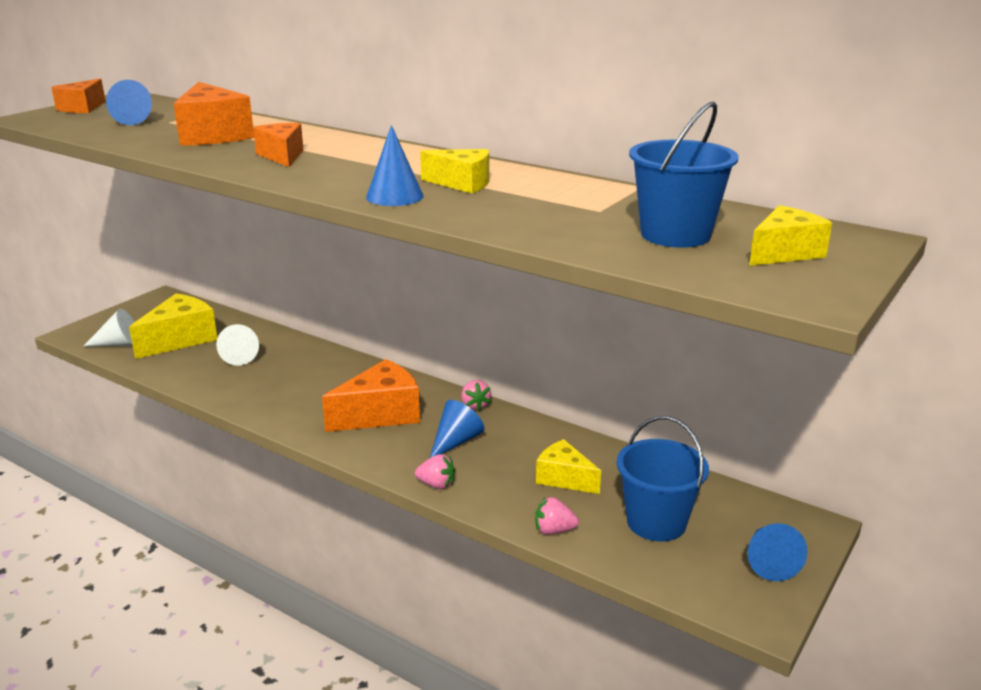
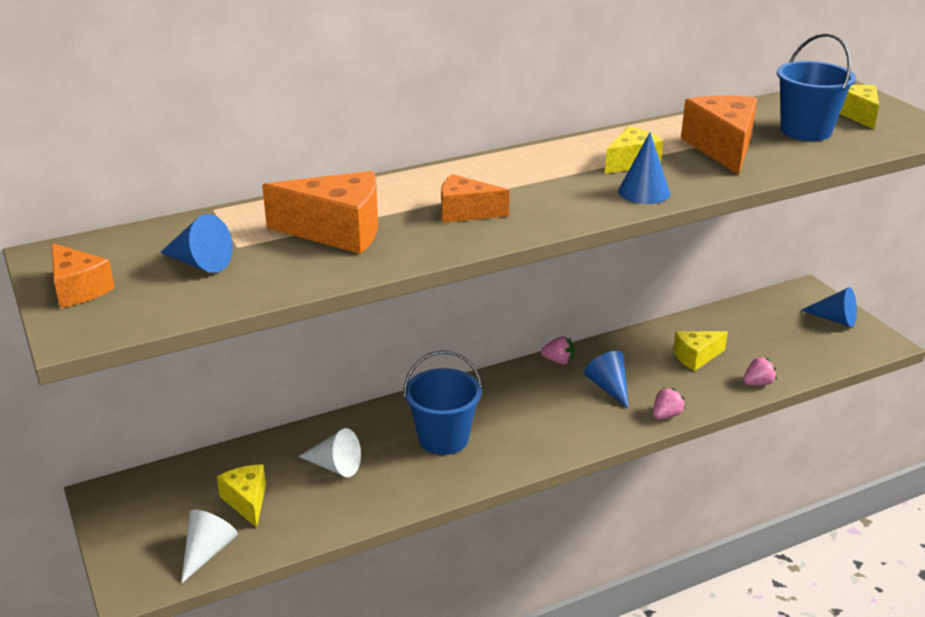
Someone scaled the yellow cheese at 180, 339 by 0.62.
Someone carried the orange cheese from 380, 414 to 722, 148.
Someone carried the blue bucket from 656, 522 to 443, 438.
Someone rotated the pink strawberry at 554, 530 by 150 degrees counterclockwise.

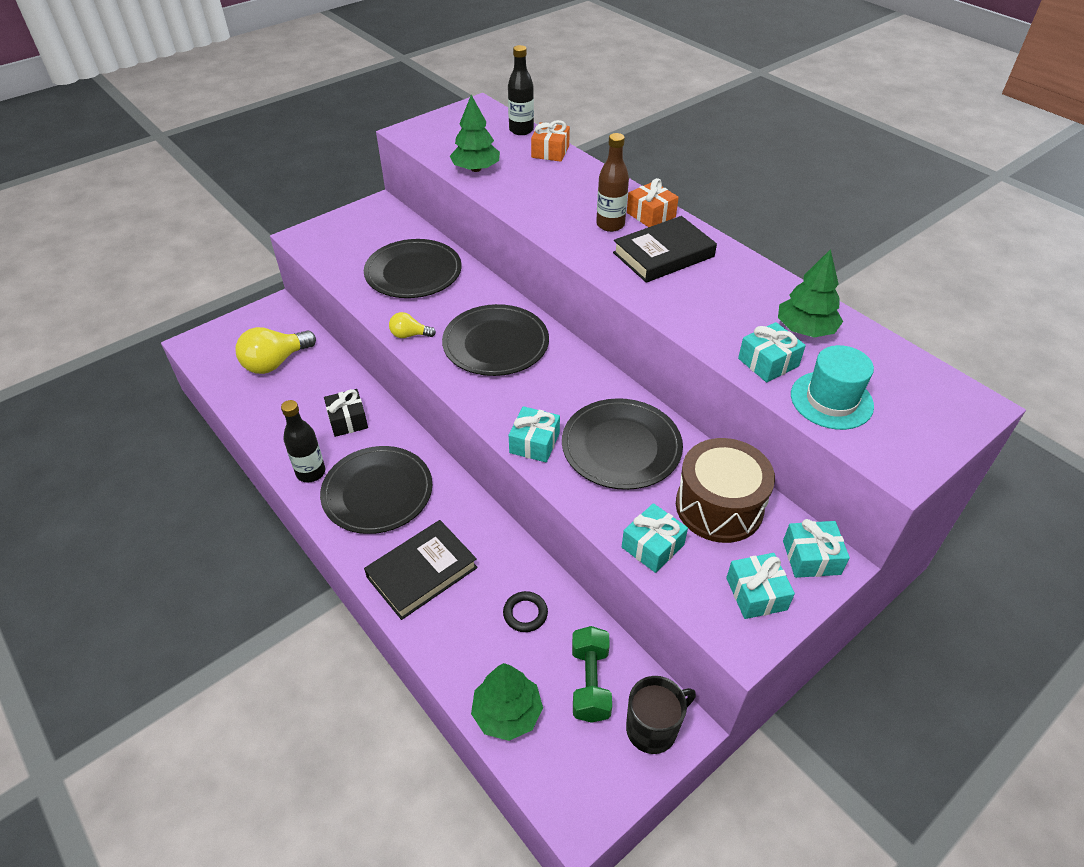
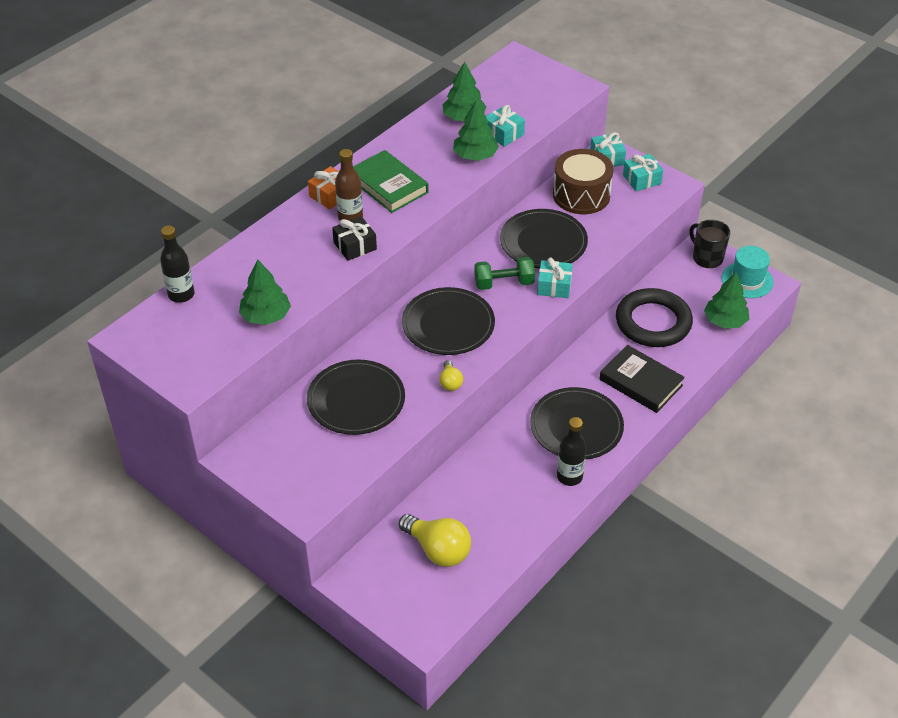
Someone took away the orange gift at 550, 151.
Someone repainted the black book at 663, 254, which became the green book at 388, 185.
Someone carried the turquoise hat from 831, 400 to 747, 280.
Someone carried the black gift from 348, 420 to 355, 246.
Someone took away the turquoise gift at 652, 546.
Someone scaled the black ring at 525, 613 by 2.46.
Someone carried the green dumbbell from 590, 683 to 504, 283.
Someone put down the green tree at 475, 156.

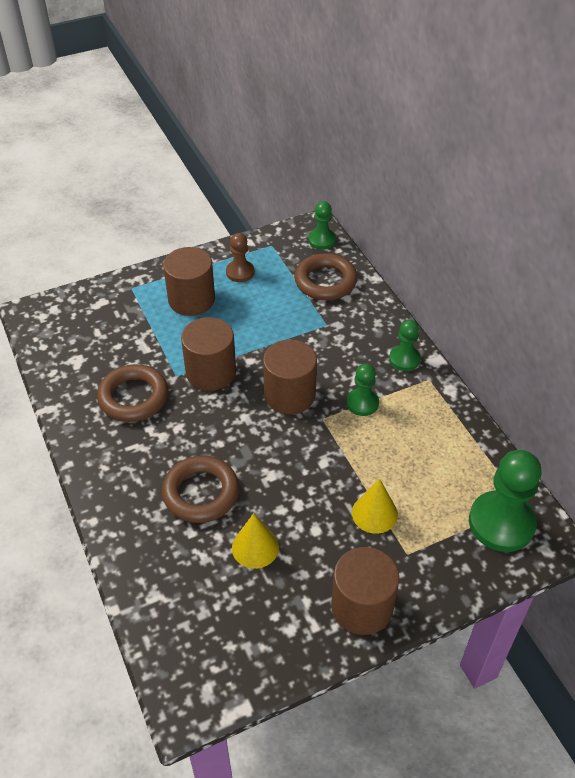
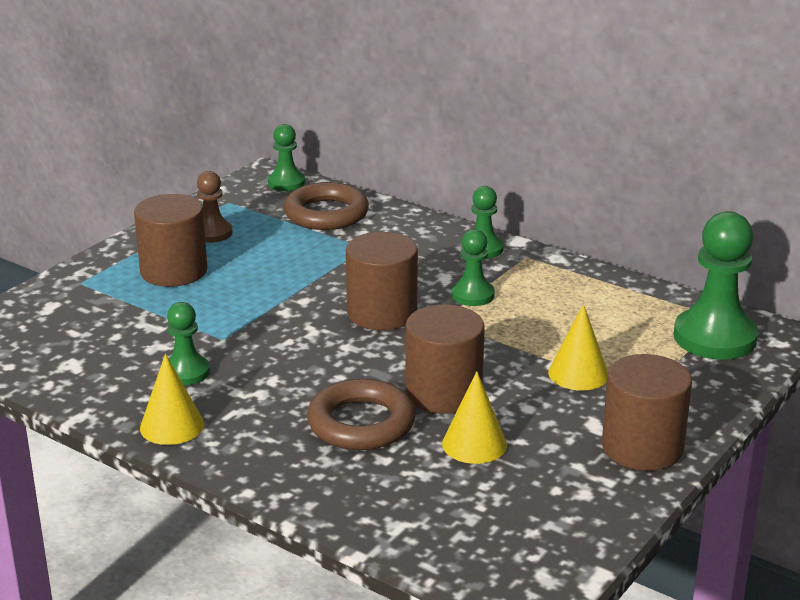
Someone carried the brown cylinder from 211, 372 to 443, 393.
Someone swapped the brown ring at 133, 397 for the green pawn at 186, 372.
Someone put down the yellow cone at 172, 426.

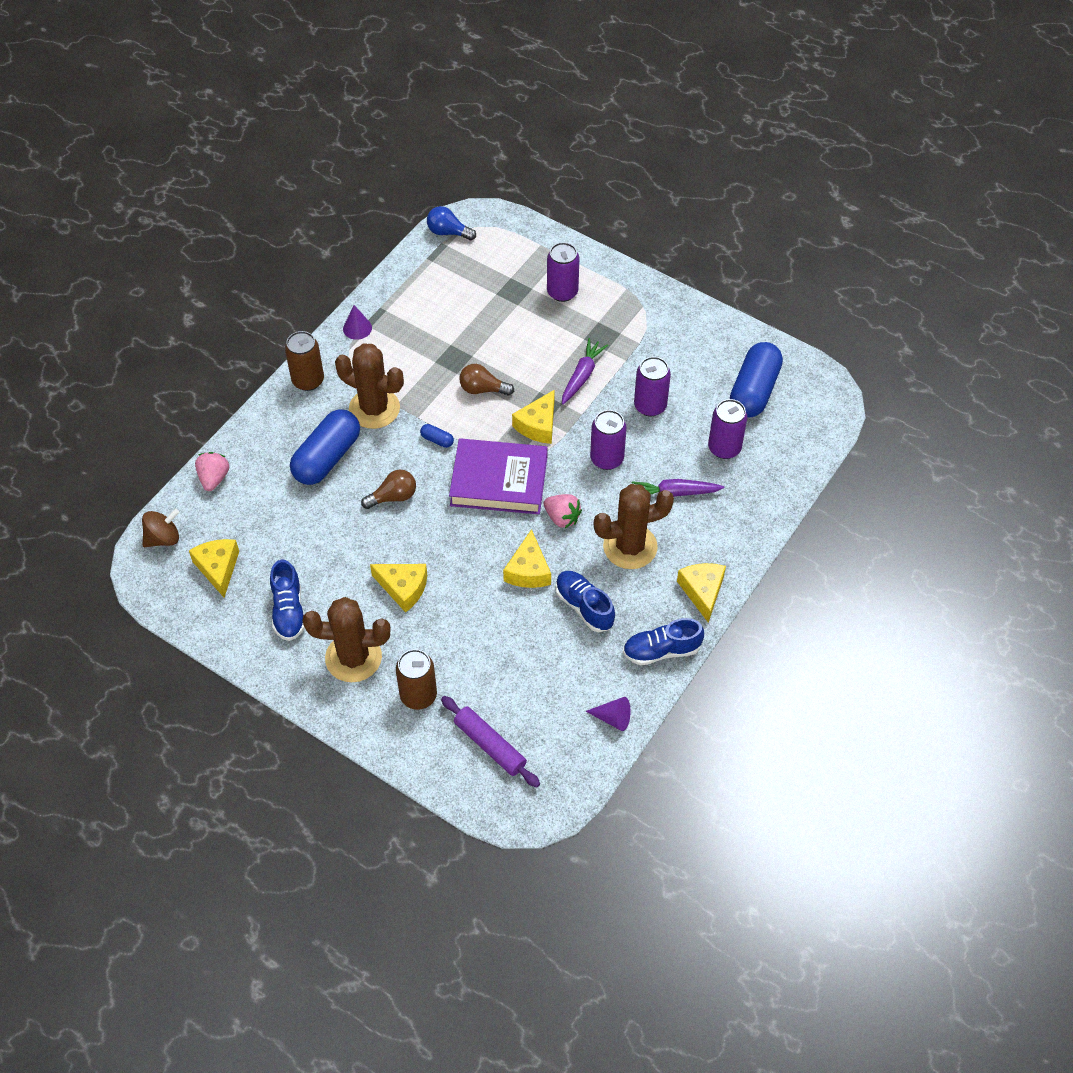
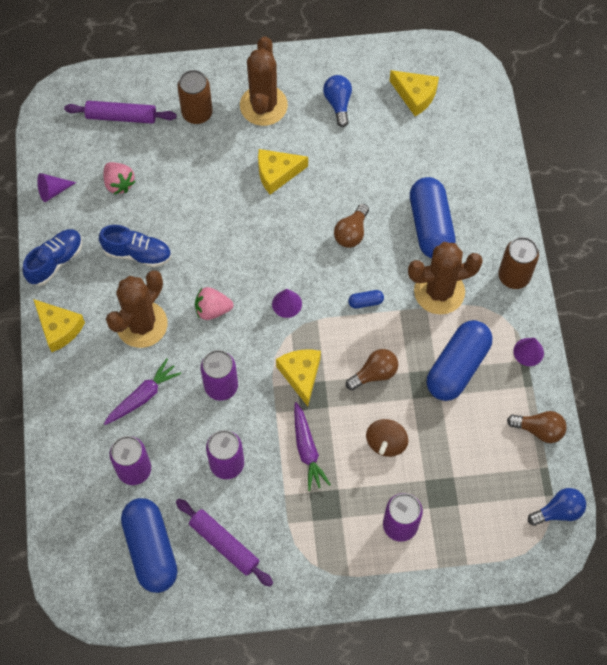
Someone swapped the purple book at 499, 481 for the purple cone at 287, 304.
Someone carried the pink strawberry from 214, 478 to 119, 183.
Someone carried the brown spinning top from 163, 538 to 386, 442.
Someone took away the yellow cheese at 528, 570.
Someone swapped the blue shoe at 288, 610 for the blue light bulb at 338, 104.
Someone rotated the brown cactus at 353, 658 by 45 degrees counterclockwise.
Someone put down the blue capsule at 457, 367.
Someone put down the brown light bulb at 539, 430.
Someone put down the purple rolling pin at 224, 544.

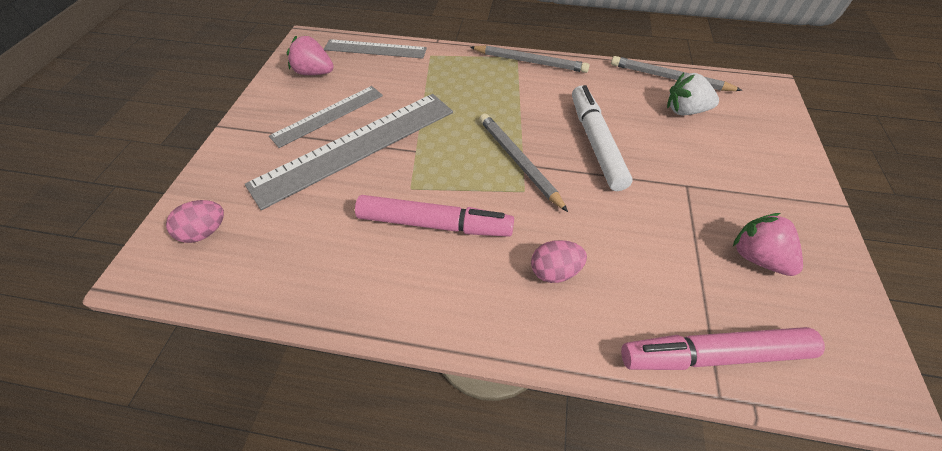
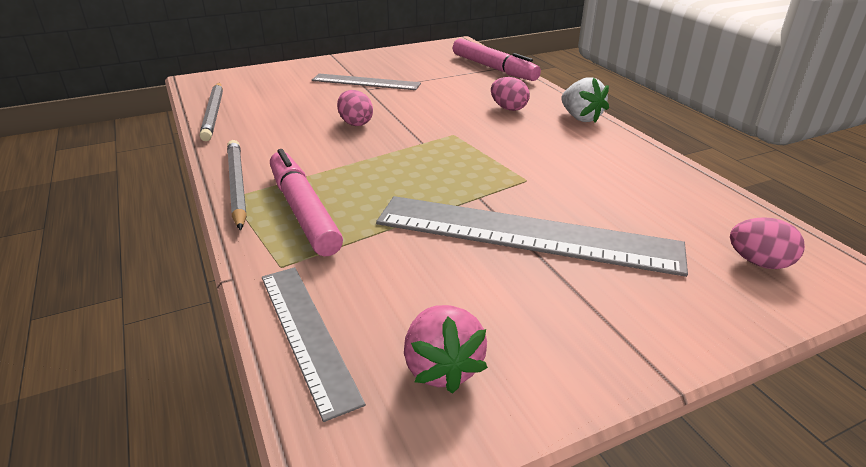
Someone carried the white strawberry from 685, 111 to 580, 118.
Someone swapped the white marker at 595, 143 for the pink egg at 355, 123.
Someone carried the grey ruler from 328, 115 to 366, 82.
Someone took away the grey pencil at 518, 161.
Someone carried the pink marker from 434, 224 to 303, 211.
Someone took away the pink strawberry at 756, 257.

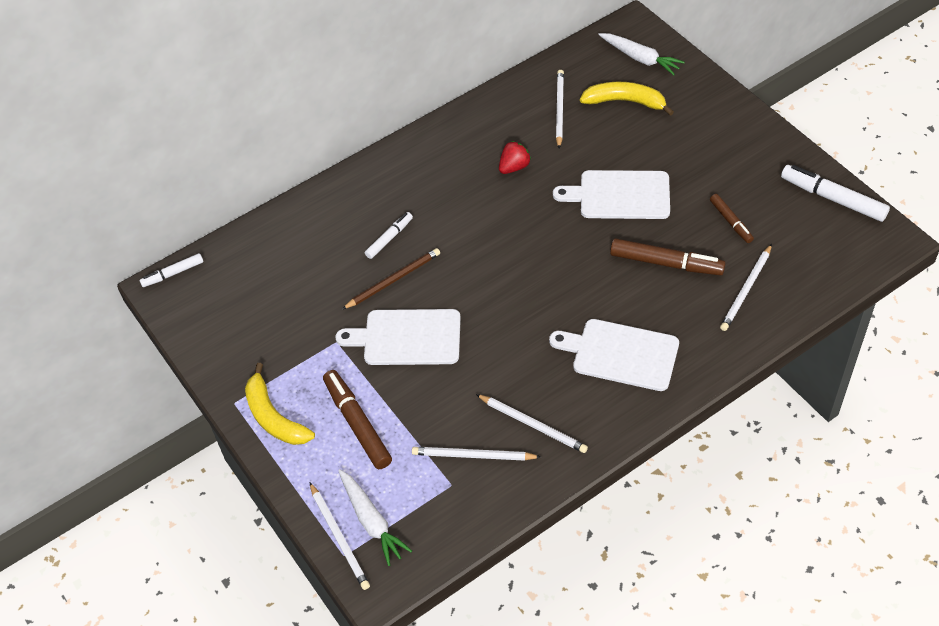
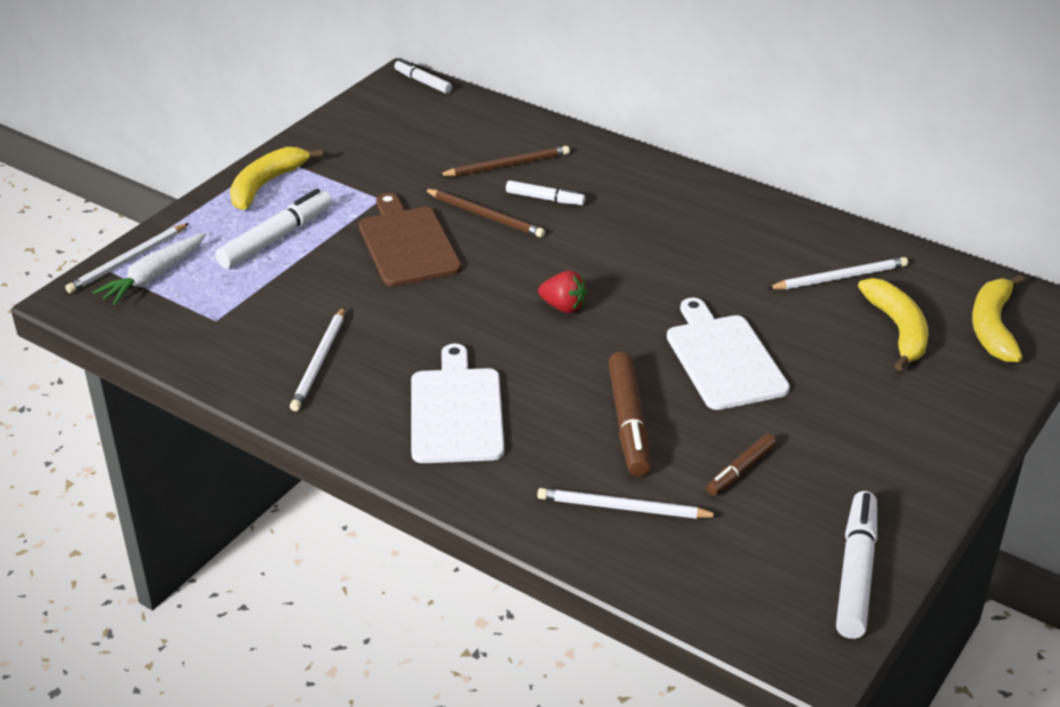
Someone swapped the white carrot at 640, 58 for the yellow banana at 992, 327.
Someone carried the red strawberry from 514, 167 to 563, 307.
Someone repainted the white cutting board at 407, 337, which became the brown cutting board at 407, 244.
Someone repainted the brown marker at 357, 424, which became the white marker at 276, 238.
Someone took away the white pencil at 473, 455.
Someone put down the brown pencil at 507, 165.

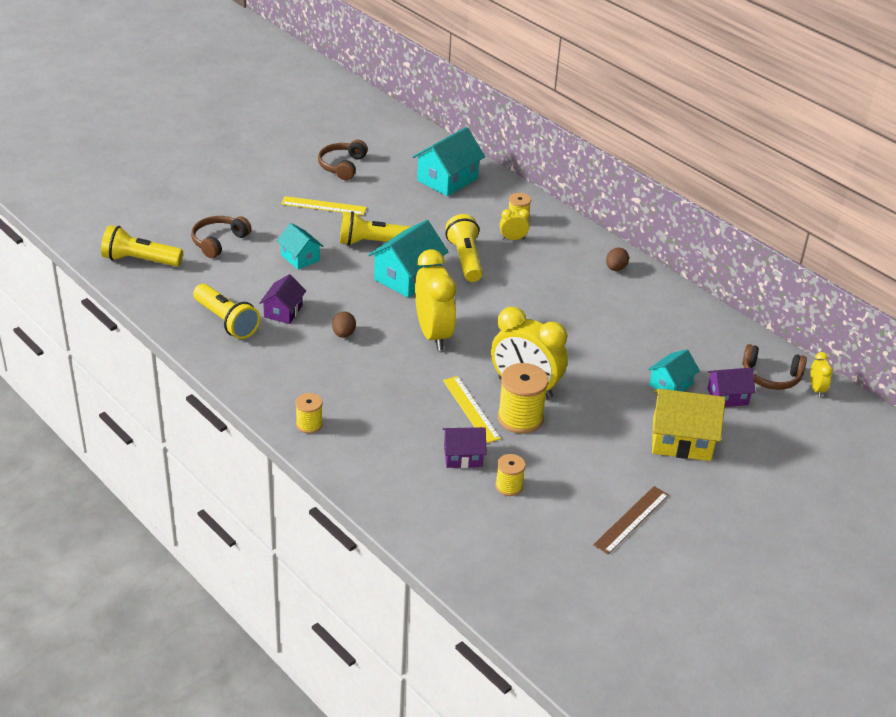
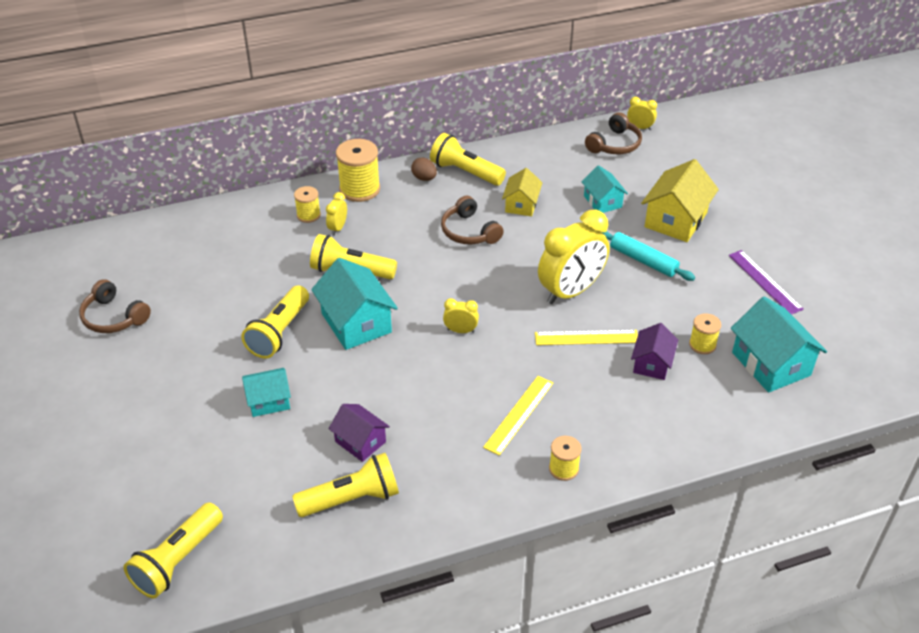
Someone carried the turquoise house from 447, 179 to 771, 364.
Someone carried the yellow ruler from 323, 206 to 519, 414.
Someone carried the brown headphones from 218, 241 to 469, 231.
Someone scaled the yellow clock at 433, 334 by 0.44.
Someone took away the brown egg at 343, 334.
Someone carried the yellow spool from 520, 418 to 359, 189.
Someone took away the purple house at 727, 396.
Someone repainted the brown ruler at 631, 519, which became the purple ruler at 765, 282.
Someone put down the yellow flashlight at 465, 172.
Someone put down the yellow house at 521, 204.
Someone put down the turquoise rolling pin at 643, 260.

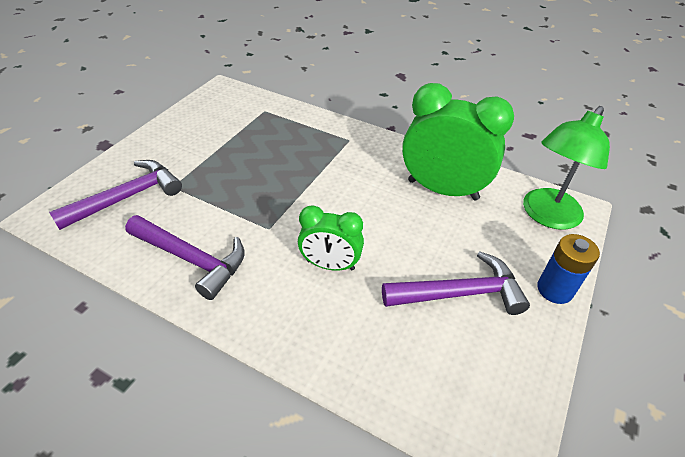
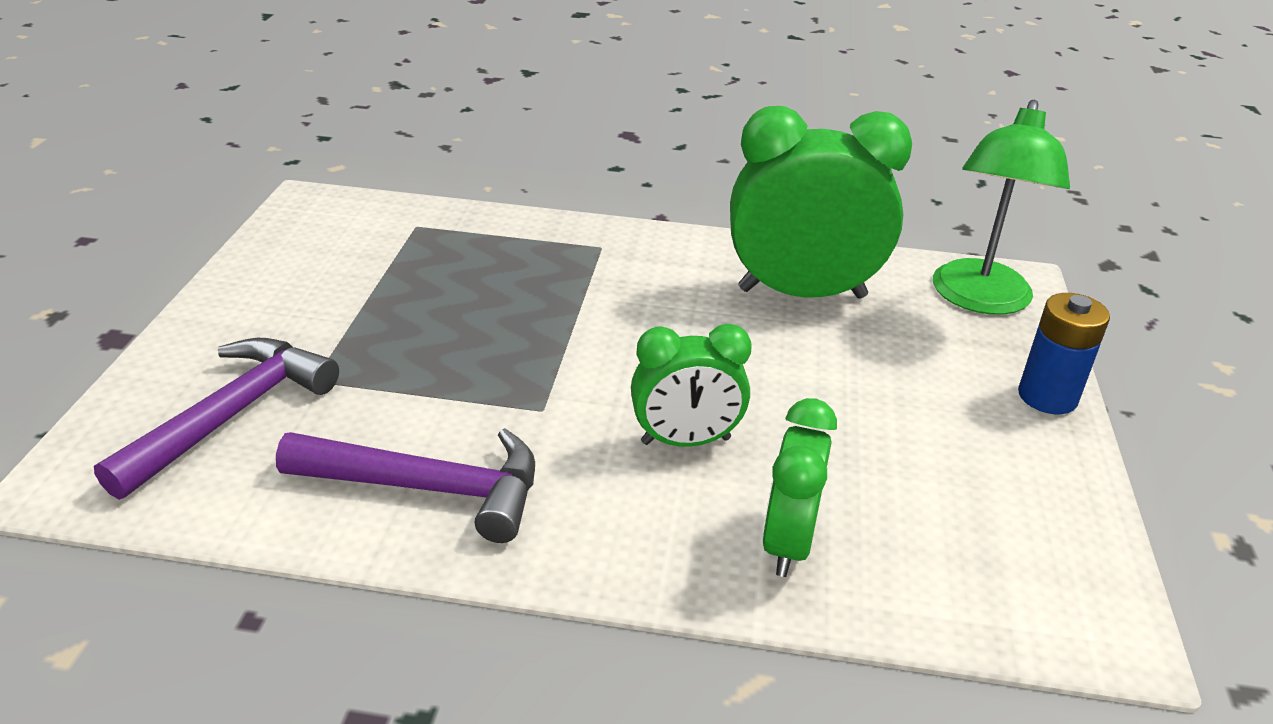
Someone took away the purple hammer at 460, 293.
Someone put down the green clock at 787, 543.

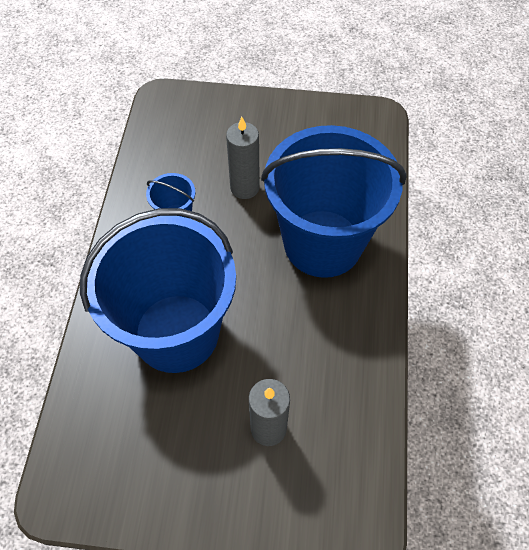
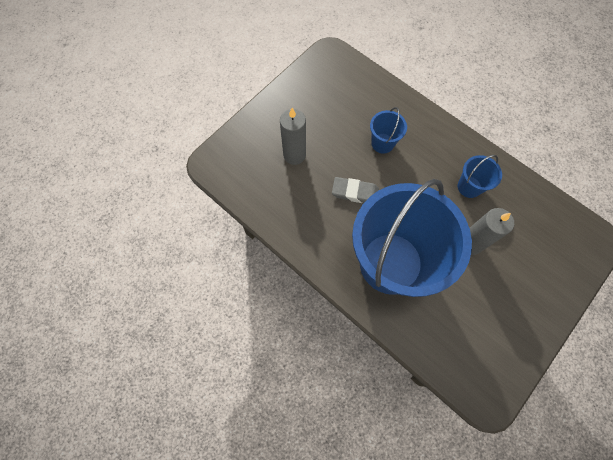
Someone scaled the blue bucket at 176, 332 by 0.40.
Someone put down the grey eraser at 355, 192.

